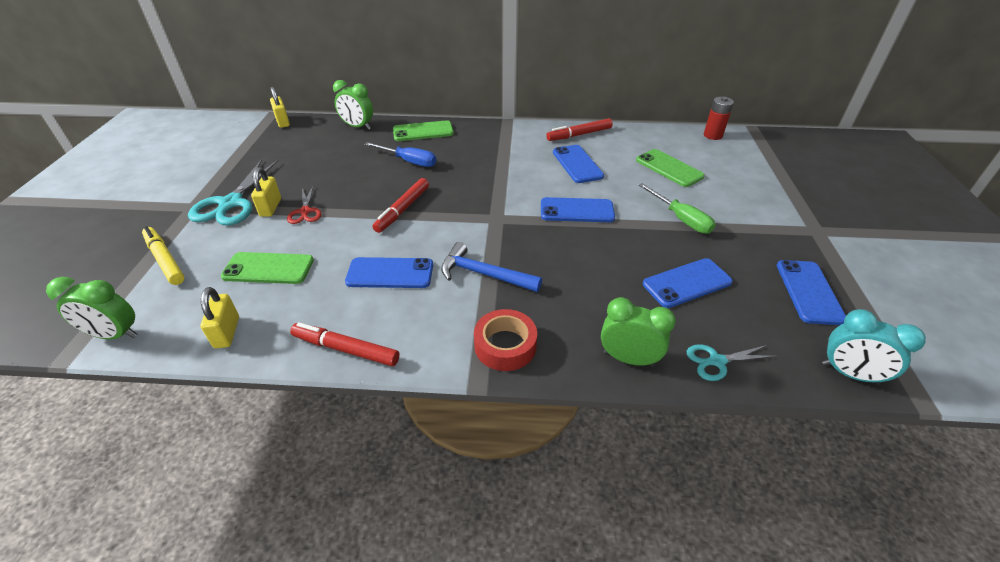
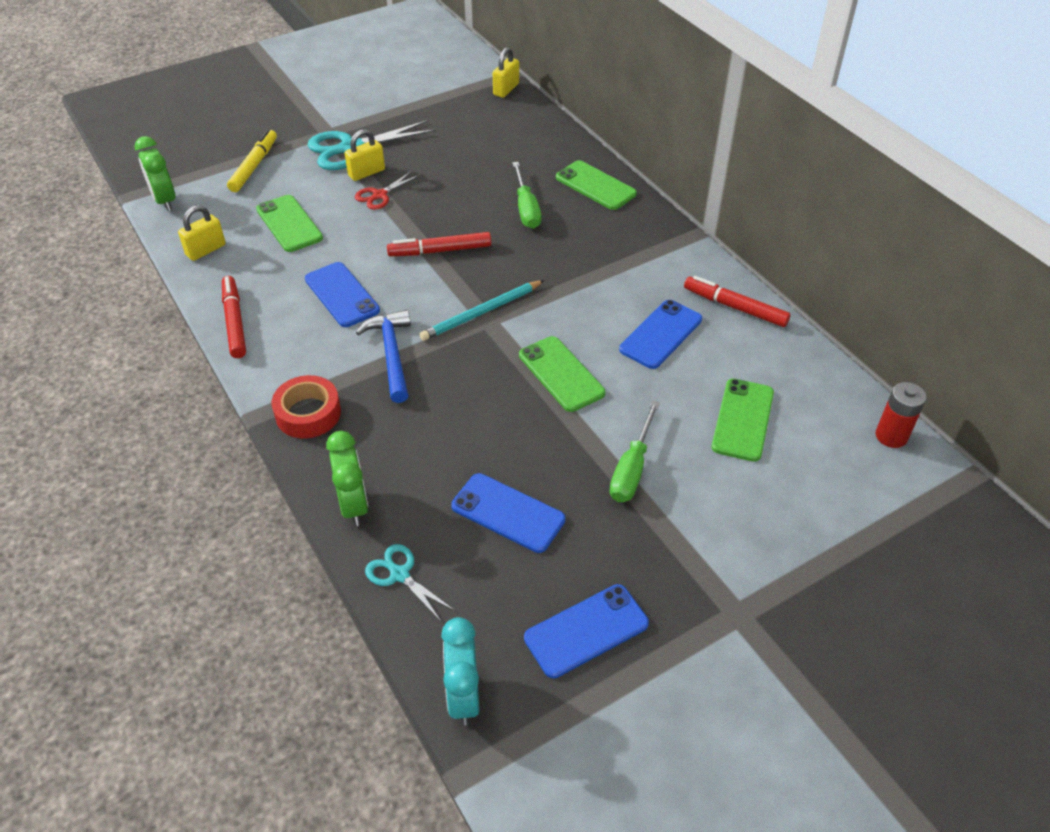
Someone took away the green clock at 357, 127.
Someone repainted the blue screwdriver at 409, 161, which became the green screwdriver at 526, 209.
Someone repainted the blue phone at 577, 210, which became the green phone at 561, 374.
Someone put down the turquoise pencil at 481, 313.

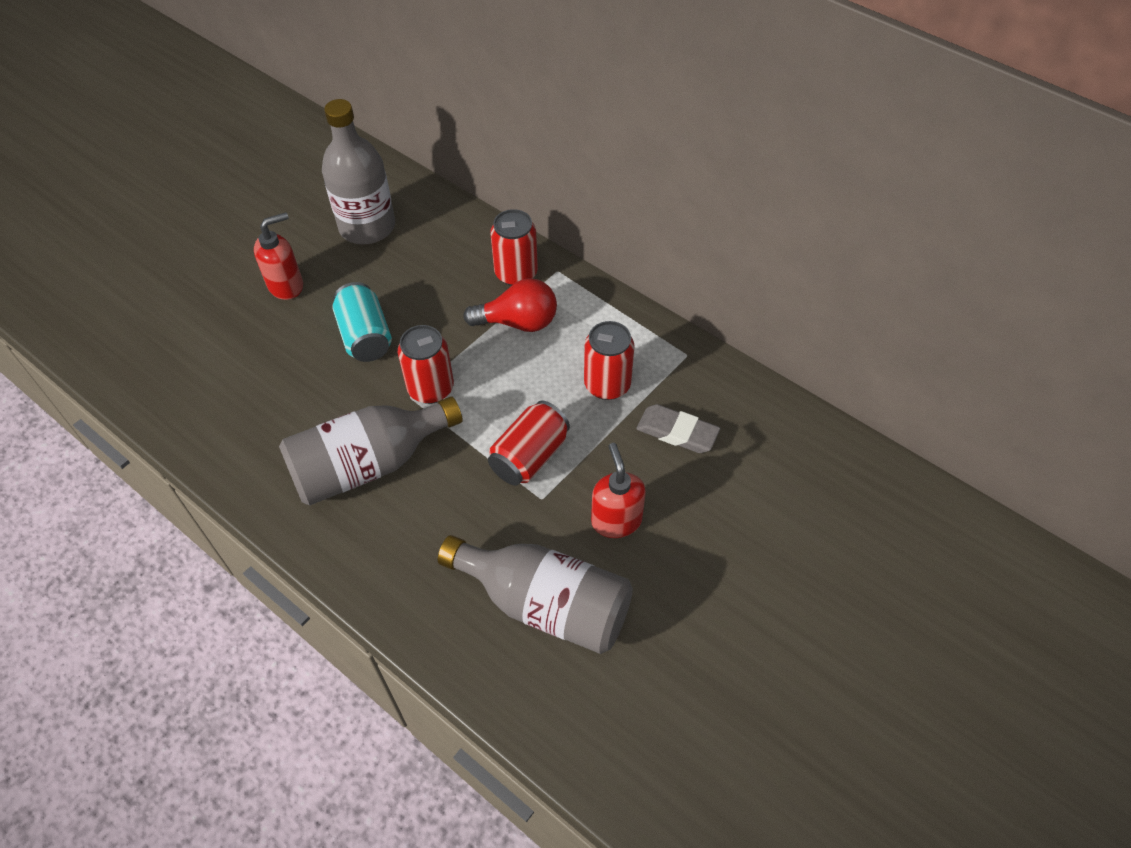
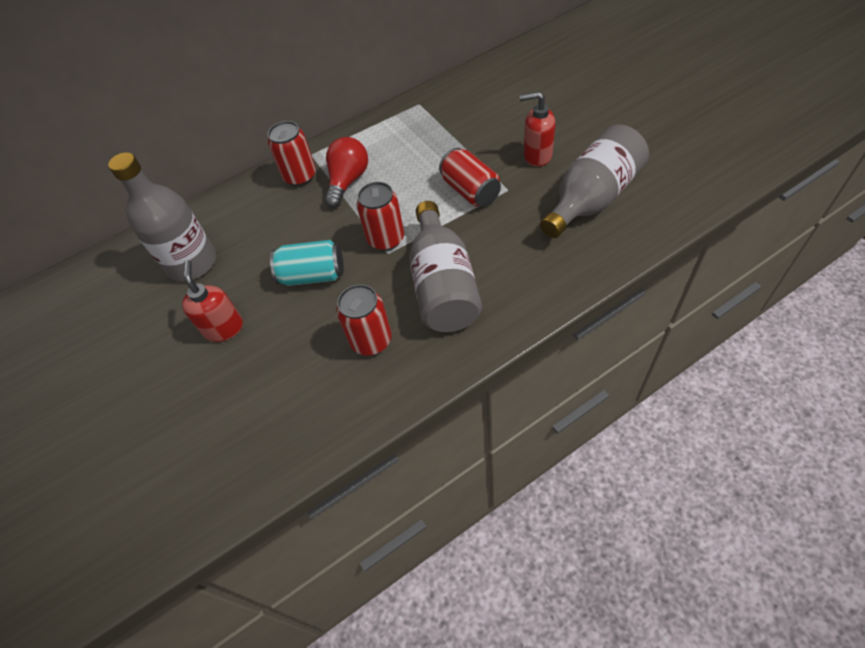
Someone carried the red can from 607, 384 to 371, 340.
Someone took away the grey eraser at 677, 432.

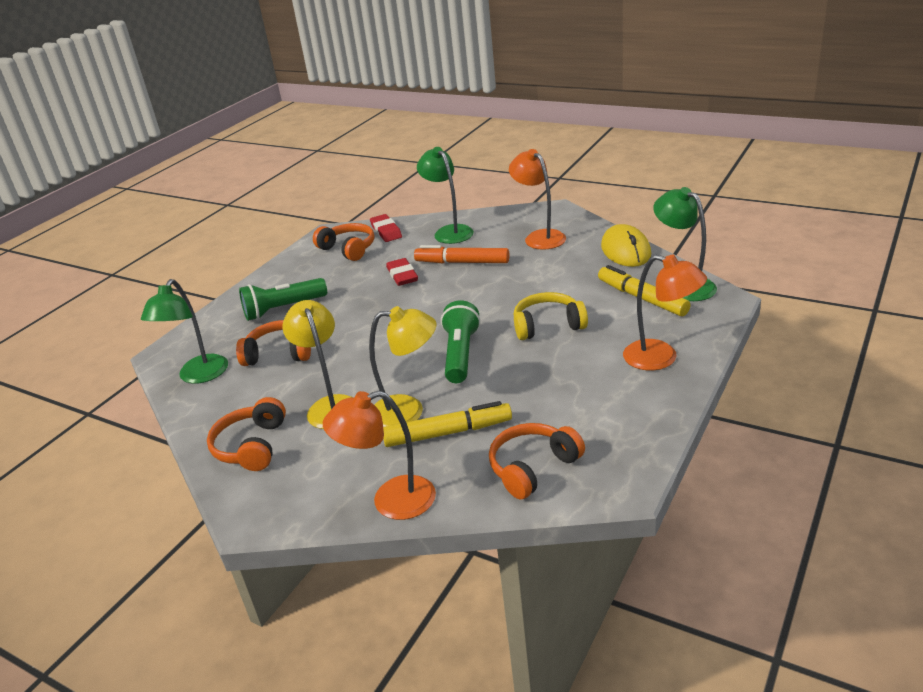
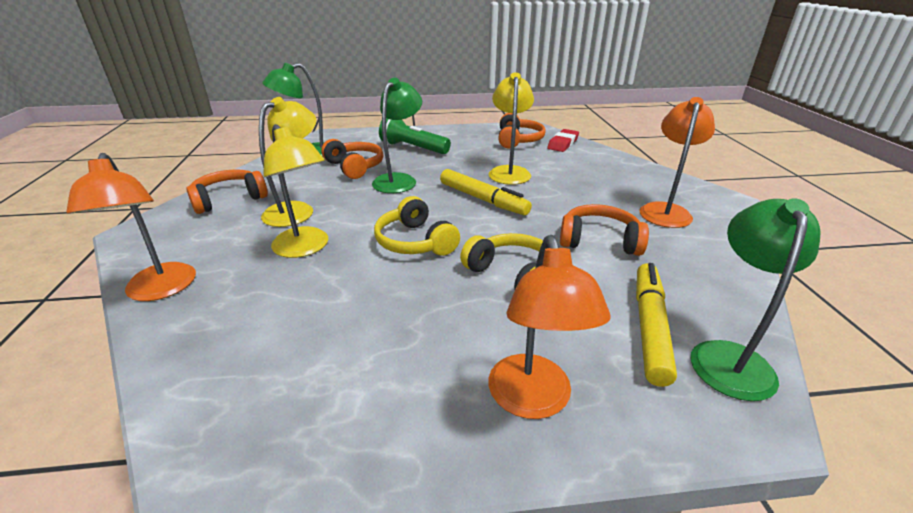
Someone carried the green lamp from 449, 231 to 399, 180.
Someone took away the yellow mouse at 625, 250.
Someone took away the orange marker at 462, 262.
Someone swapped the red eraser at 402, 275 for the yellow lamp at 509, 172.
Someone swapped the green flashlight at 460, 354 for the yellow headphones at 415, 242.
Someone rotated the orange lamp at 391, 501 by 150 degrees counterclockwise.
Someone carried the yellow marker from 448, 433 to 483, 199.
Someone carried the orange headphones from 533, 467 to 599, 241.

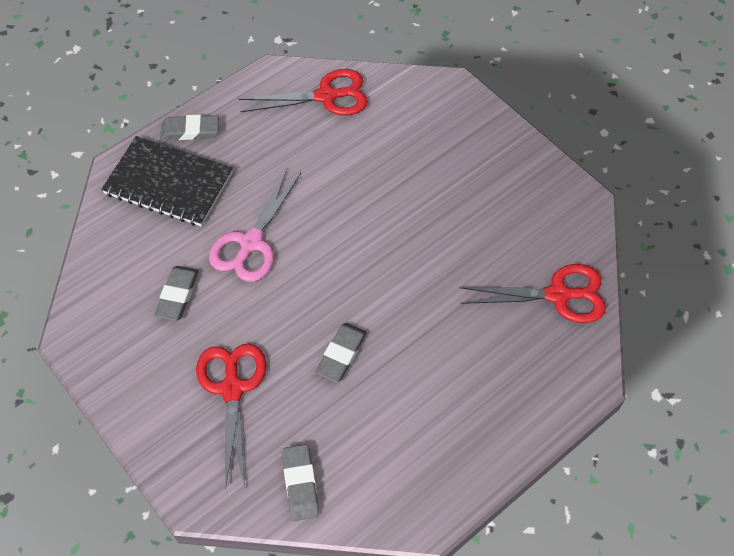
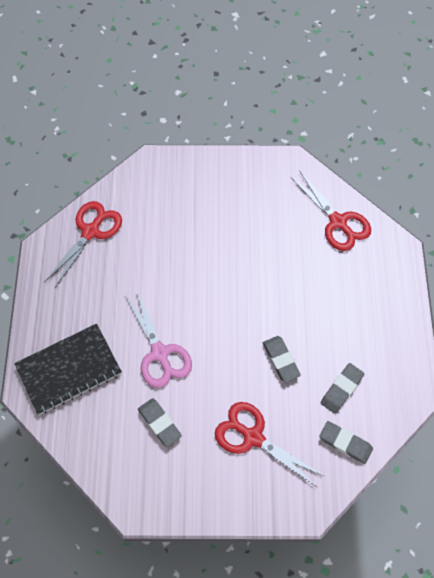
Someone carried the grey eraser from 190, 130 to 341, 389.
Someone rotated the red scissors at 558, 295 by 105 degrees clockwise.

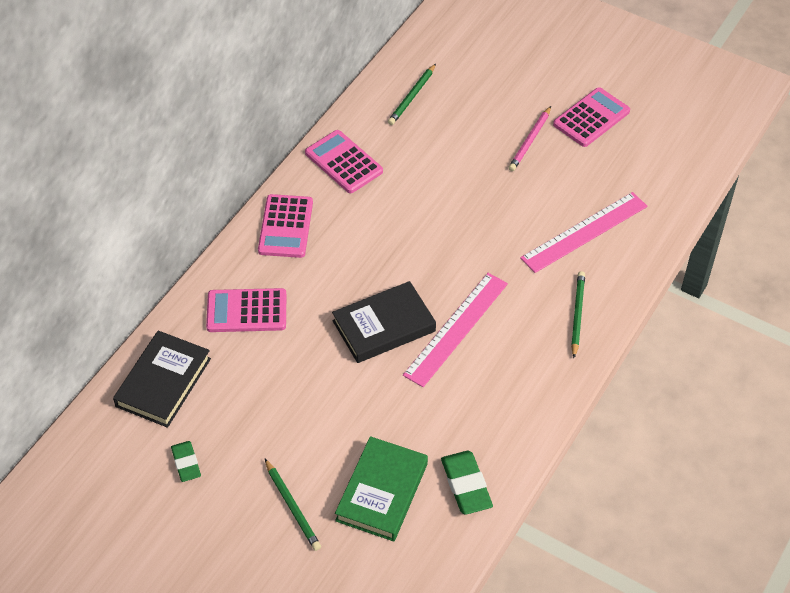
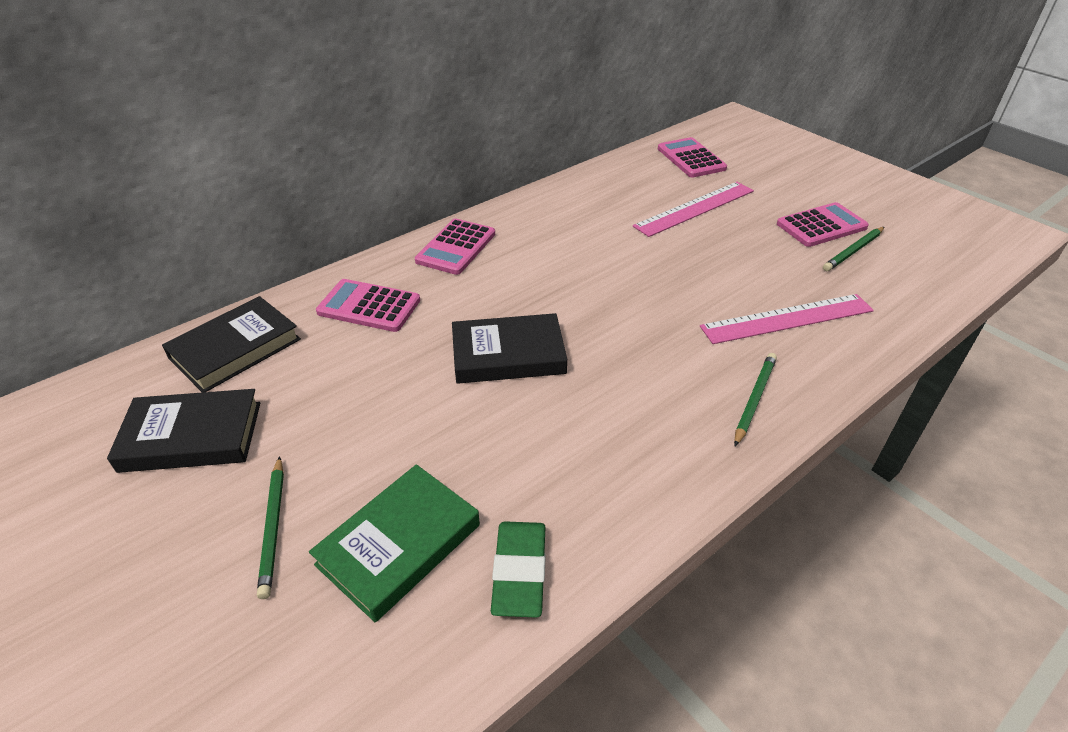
Someone carried the green pencil from 412, 96 to 853, 251.
Someone took away the pink pencil at 530, 141.
Someone carried the pink calculator from 343, 162 to 691, 159.
Someone carried the pink ruler from 456, 329 to 695, 208.
Someone swapped the green eraser at 186, 463 for the black book at 191, 436.

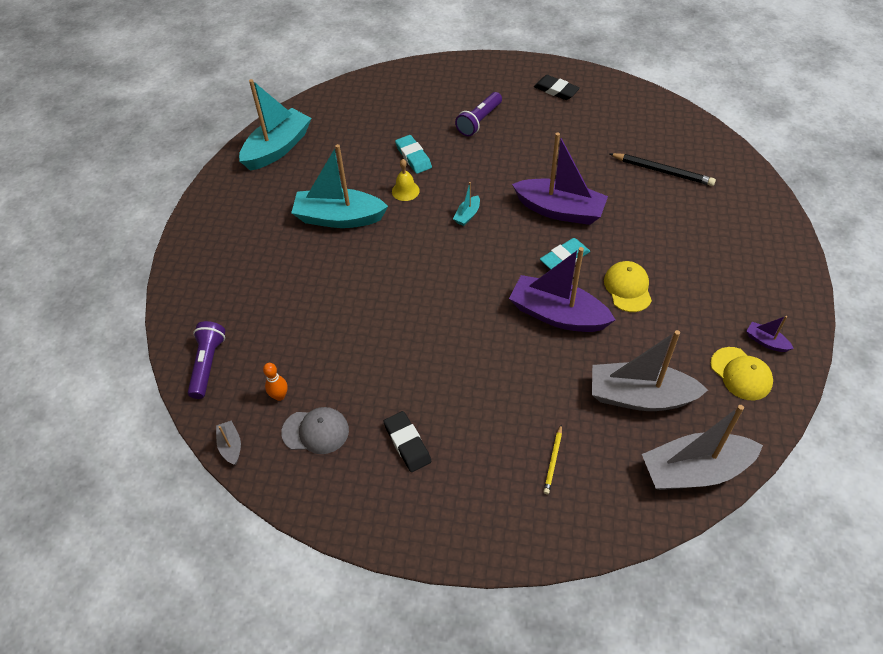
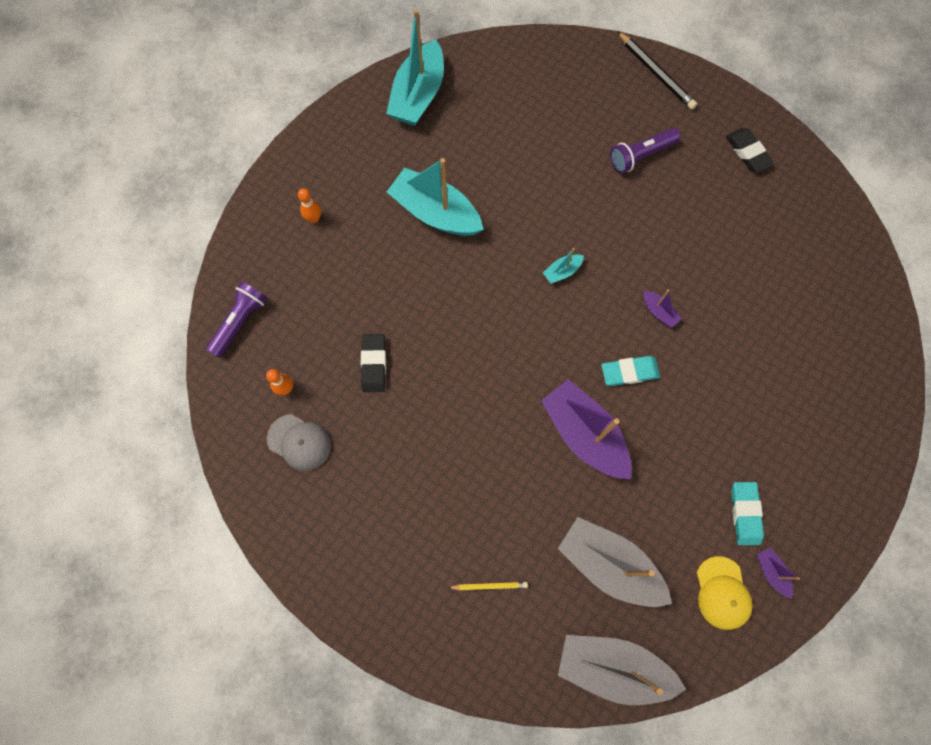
Someone rotated the turquoise boat at 277, 148 by 135 degrees clockwise.
Someone scaled the purple boat at 559, 210 by 0.43.
Someone carried the turquoise eraser from 413, 157 to 745, 513.
Someone carried the black pencil from 663, 171 to 656, 73.
Someone took away the yellow bell at 405, 191.
Someone took away the yellow cap at 627, 288.
Someone carried the black eraser from 407, 443 to 374, 364.
Someone took away the grey boat at 231, 446.
Someone rotated the yellow pencil at 553, 461 by 135 degrees counterclockwise.
Someone put down the orange bowling pin at 314, 218.

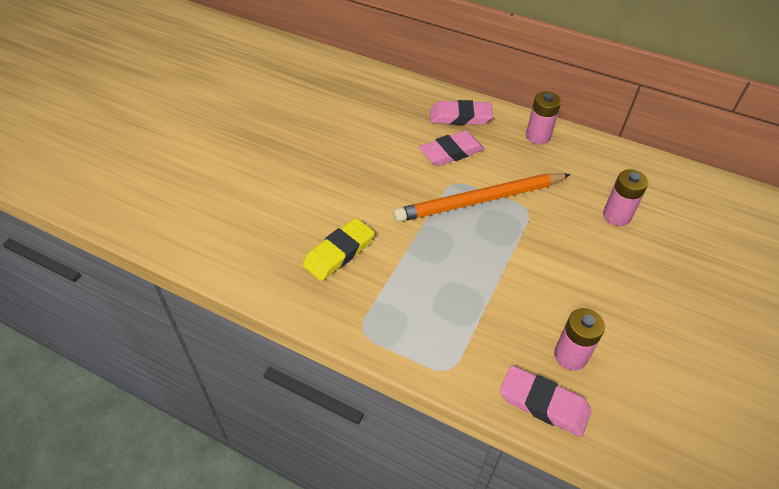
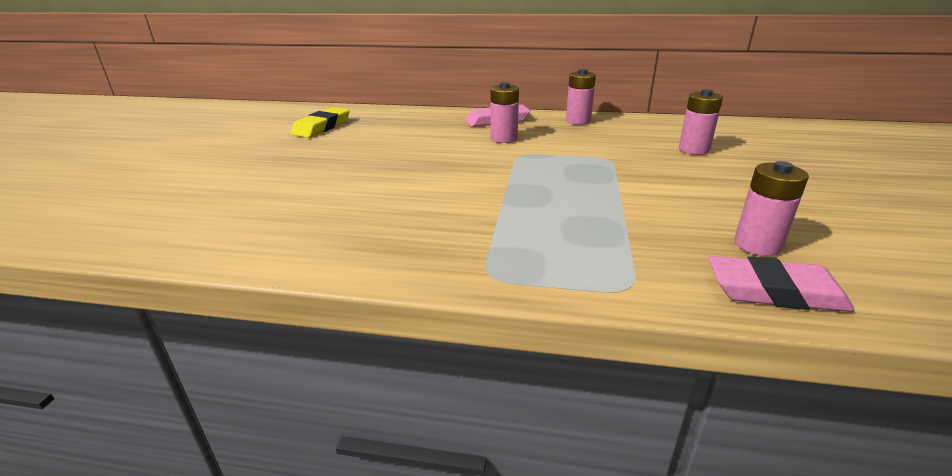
Someone swapped the pink eraser at 451, 152 for the pink battery at 504, 138.
Someone took away the orange pencil at 480, 200.
Someone carried the yellow eraser from 339, 252 to 322, 127.

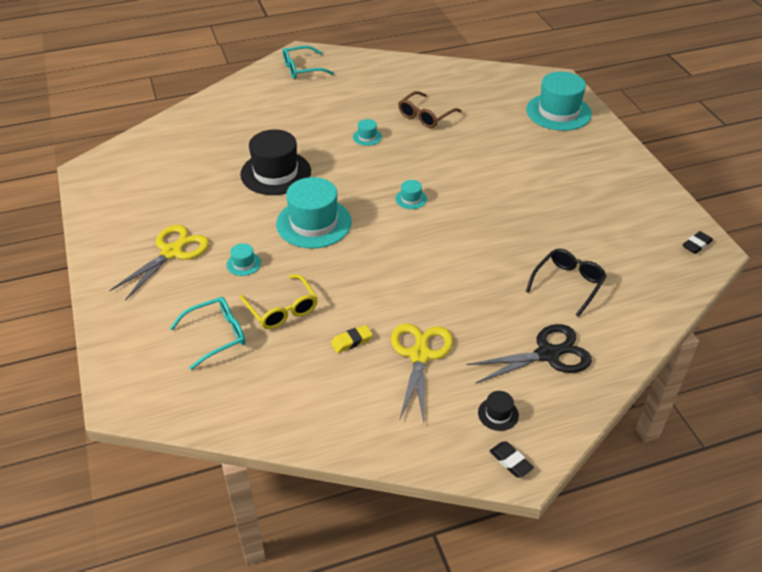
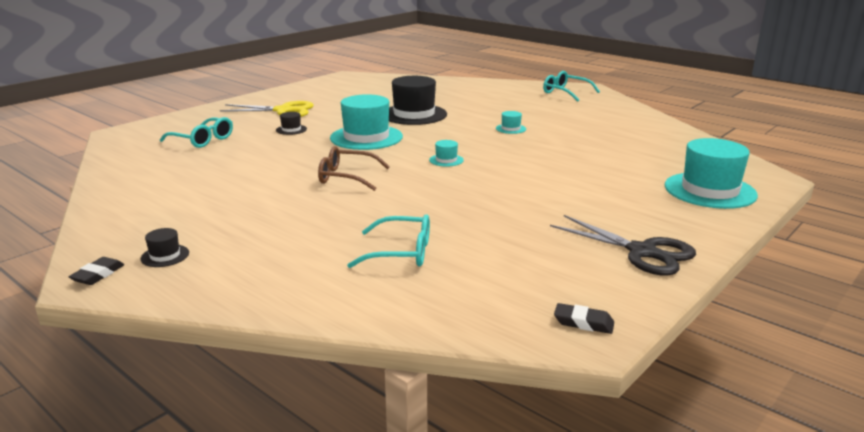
Someone carried the brown glasses from 425, 116 to 346, 177.
Someone repainted the turquoise hat at 243, 264, which became the black hat at 291, 129.
Someone repainted the black glasses at 568, 284, which became the turquoise glasses at 401, 252.
Someone took away the yellow glasses at 282, 309.
Someone took away the yellow scissors at 419, 355.
Someone carried the black scissors from 547, 354 to 642, 252.
Someone took away the yellow eraser at 351, 341.

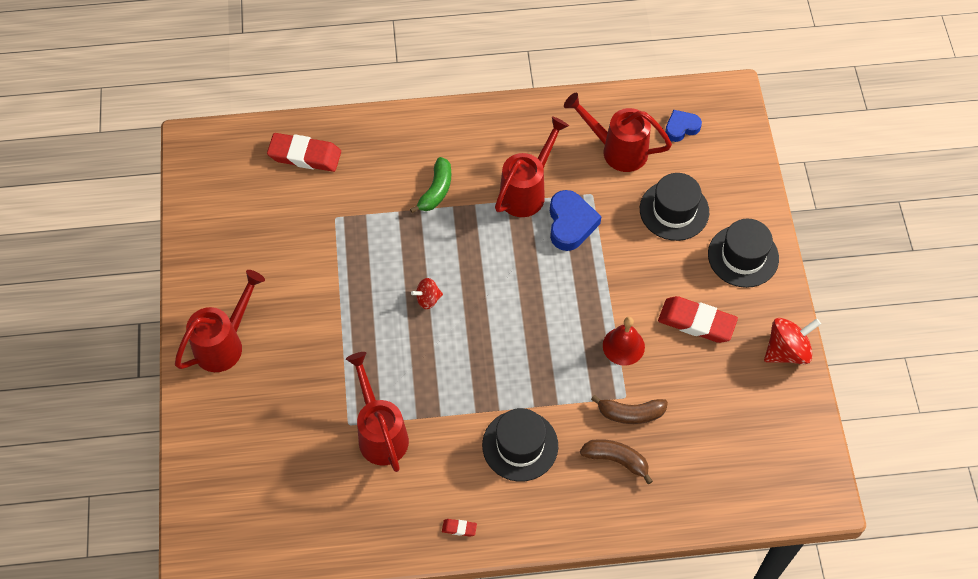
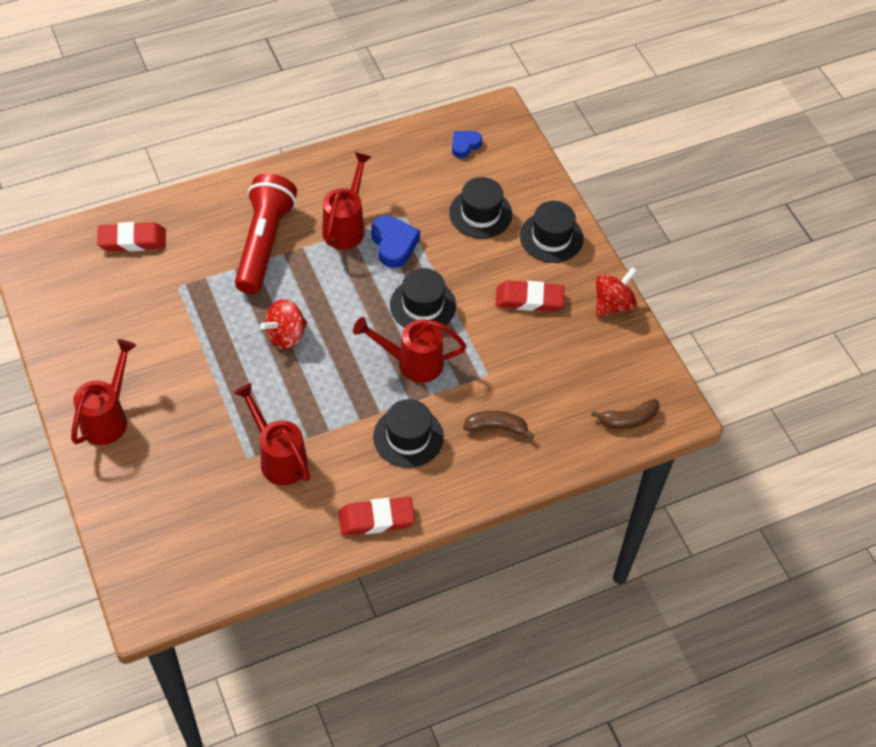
Someone carried the red watering can from 616, 150 to 412, 362.
Someone swapped the green banana at 436, 191 for the red flashlight at 264, 243.
Someone scaled the red spinning top at 428, 299 by 1.71.
Someone took away the red bell at 623, 346.
Someone carried the brown banana from 630, 413 to 628, 419.
Someone scaled the red eraser at 459, 528 by 2.35.
Someone put down the black hat at 423, 305.

